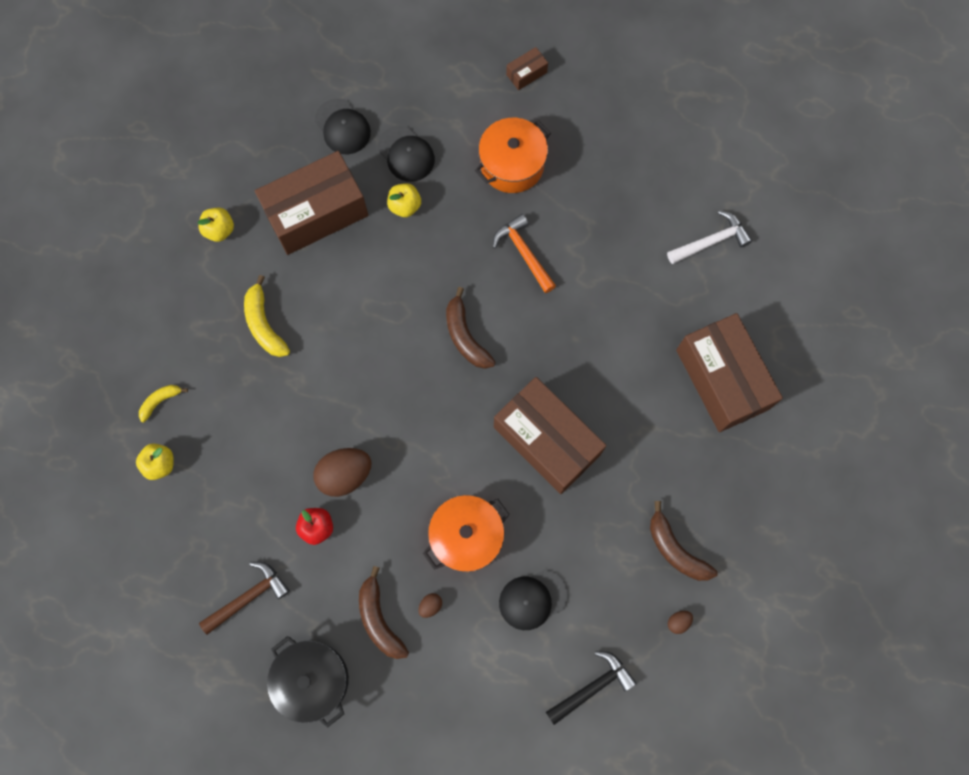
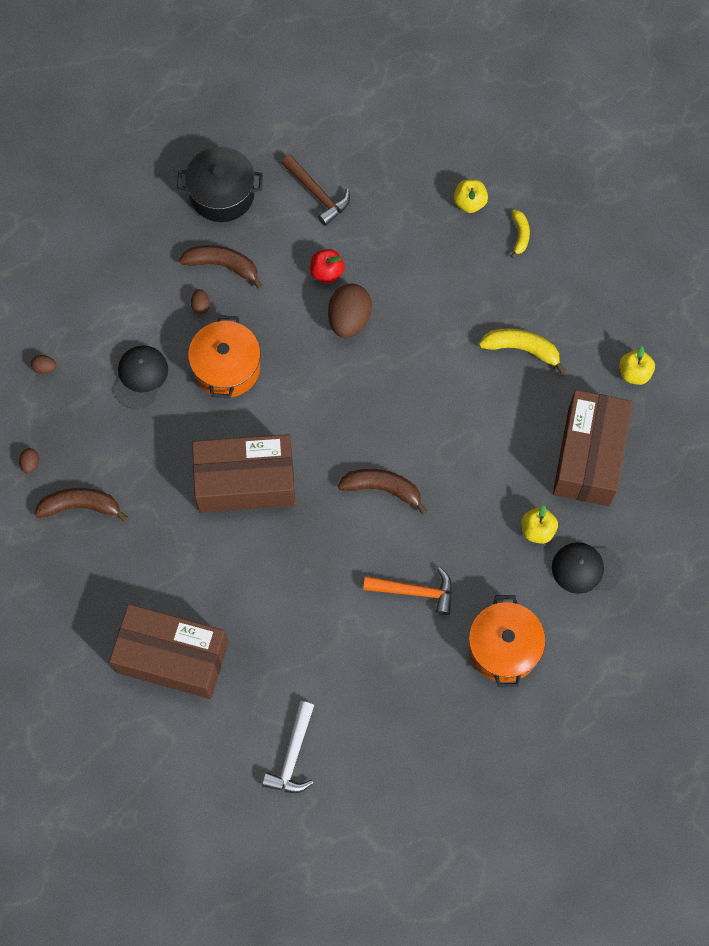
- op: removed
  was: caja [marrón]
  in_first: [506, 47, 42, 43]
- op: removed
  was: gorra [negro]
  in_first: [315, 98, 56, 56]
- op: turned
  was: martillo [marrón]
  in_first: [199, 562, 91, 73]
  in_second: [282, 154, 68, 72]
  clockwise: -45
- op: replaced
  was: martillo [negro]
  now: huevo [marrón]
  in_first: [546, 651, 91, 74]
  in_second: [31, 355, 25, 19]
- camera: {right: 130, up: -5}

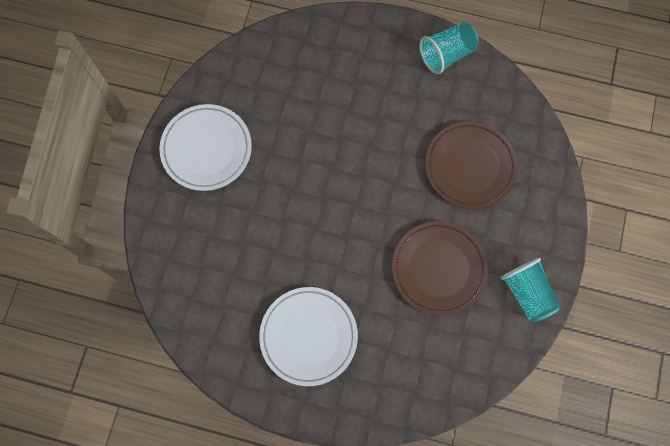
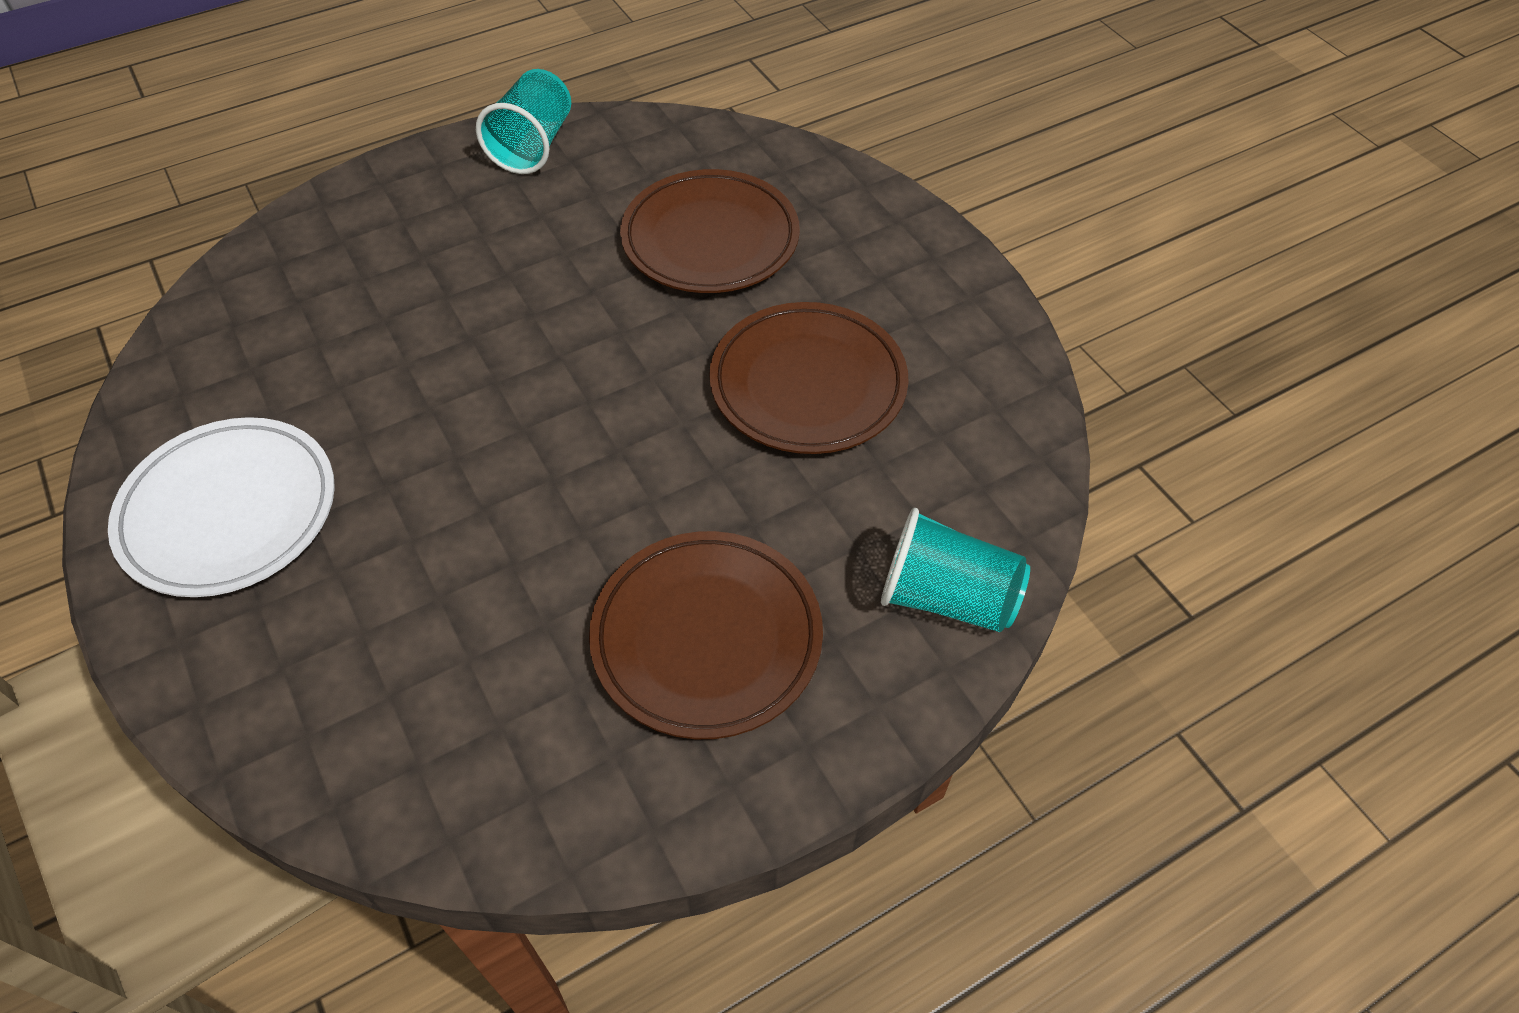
- op: moved
  was: vaso [turquesa]
  in_first: [501, 258, 60, 64]
  in_second: [881, 508, 149, 124]
- op: recoloured
  was: plato [blanco]
  now: plato [marrón]
  in_first: [259, 287, 99, 99]
  in_second: [589, 531, 234, 208]
- camera: {right: -45, up: -20}

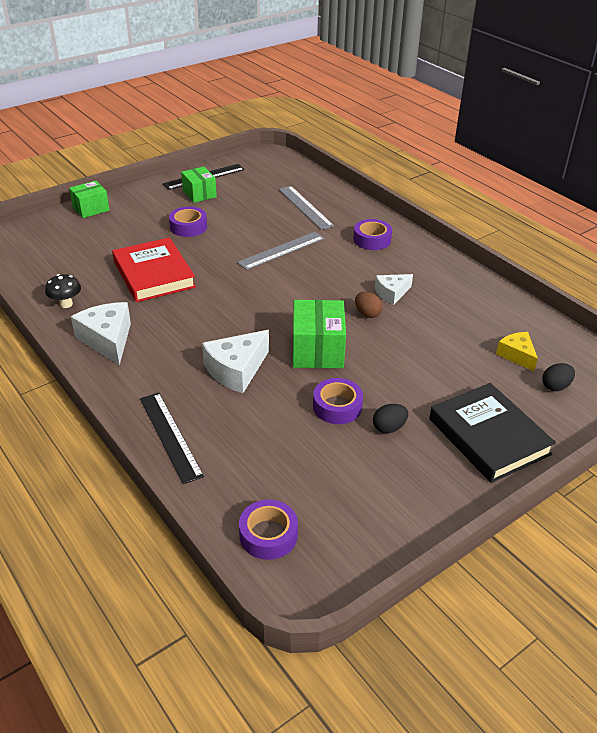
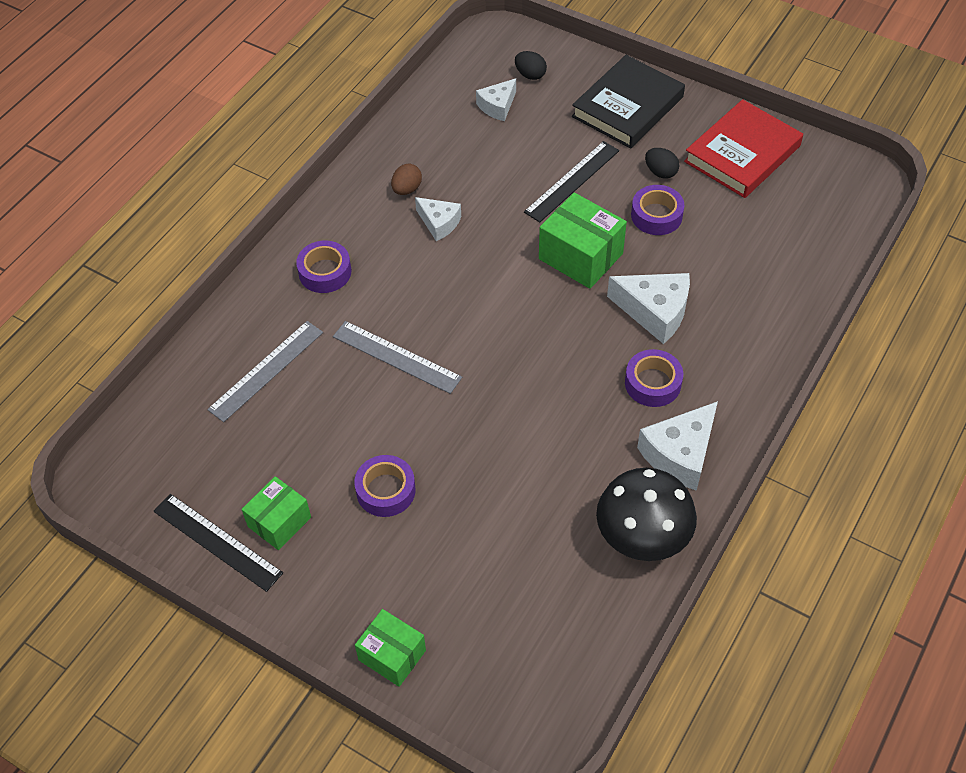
- op: moved
  was: libro [rojo]
  in_first: [112, 237, 84, 65]
  in_second: [684, 99, 119, 99]
- op: resized
  was: seta [negro]
  in_first: [45, 274, 36, 34]
  in_second: [596, 468, 101, 93]
  ratio: 1.95
- op: moved
  was: huevo [marrón]
  in_first: [355, 292, 28, 26]
  in_second: [391, 164, 31, 31]
- op: turned
  was: caja [verde]
  in_first: [293, 300, 53, 68]
  in_second: [539, 192, 88, 97]
  clockwise: 60
- op: recoloured
  was: queso [amarillo]
  now: queso [blanco]
  in_first: [496, 332, 42, 39]
  in_second: [476, 78, 40, 43]
- op: moved
  was: regla [negro]
  in_first: [140, 393, 64, 91]
  in_second: [524, 141, 95, 81]
- op: moved
  was: cinta adhesiva [morado]
  in_first: [239, 500, 59, 60]
  in_second: [625, 349, 58, 58]
- camera: {right: -110, up: 15}

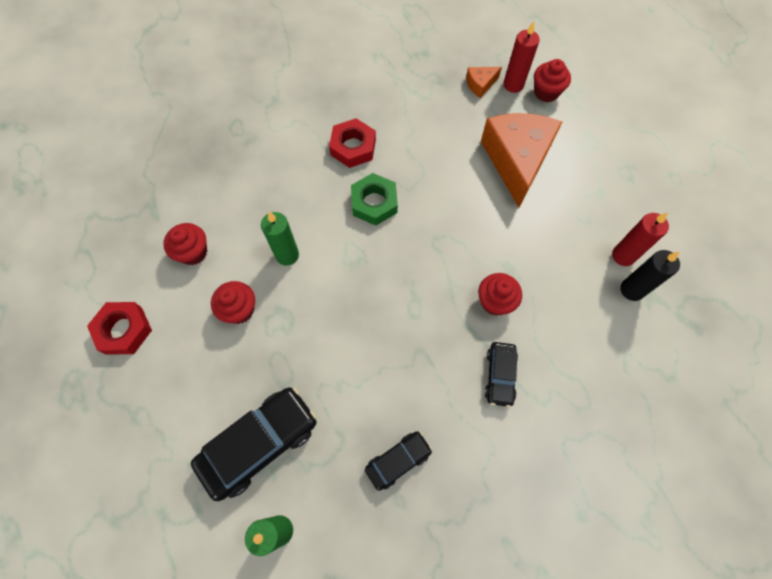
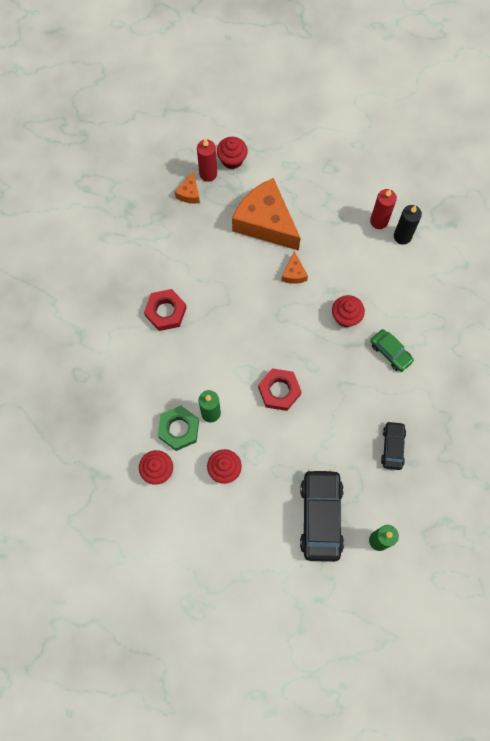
- op: moved
  was: tuerca [verde]
  in_first: [351, 173, 47, 53]
  in_second: [158, 406, 41, 45]
- op: moved
  was: tuerca [rojo]
  in_first: [87, 302, 65, 52]
  in_second: [258, 368, 44, 43]
- op: recoloured
  was: coche [negro]
  now: coche [verde]
  in_first: [484, 342, 34, 65]
  in_second: [371, 329, 43, 43]
- op: added
  now: queso [naranja]
  in_second: [281, 251, 27, 33]
- camera: {right: -50, up: 5}

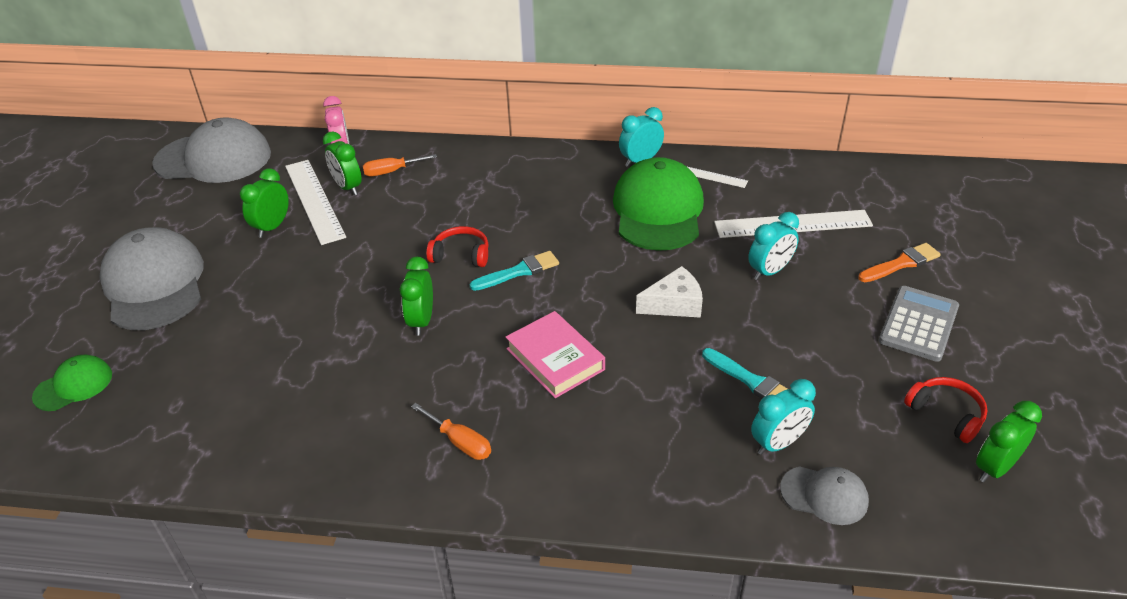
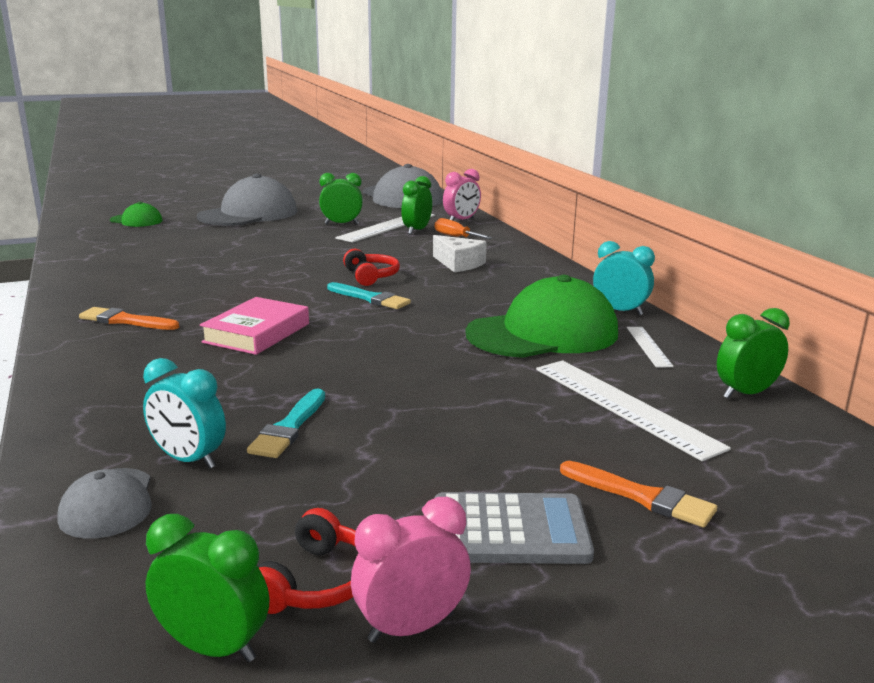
- op: removed
  was: despertador [turquesa]
  in_first: [748, 212, 51, 68]
- op: moved
  was: despertador [verde]
  in_first: [400, 257, 33, 79]
  in_second: [717, 308, 73, 91]
- op: moved
  was: queso [blanco]
  in_first: [636, 266, 67, 52]
  in_second: [433, 235, 54, 37]
- op: replaced
  was: destornillador [naranja]
  now: pincel [naranja]
  in_first: [411, 403, 80, 57]
  in_second: [79, 307, 100, 23]
- op: added
  now: despertador [rosa]
  in_second: [351, 497, 120, 146]
- camera: {right: 60, up: -20}

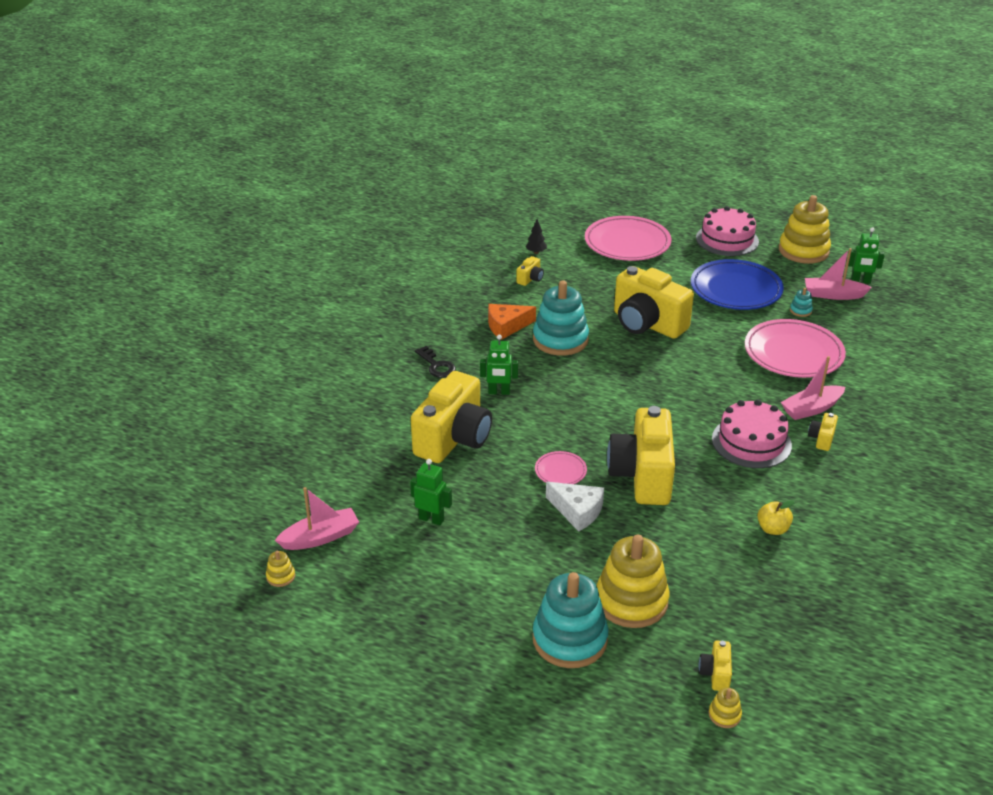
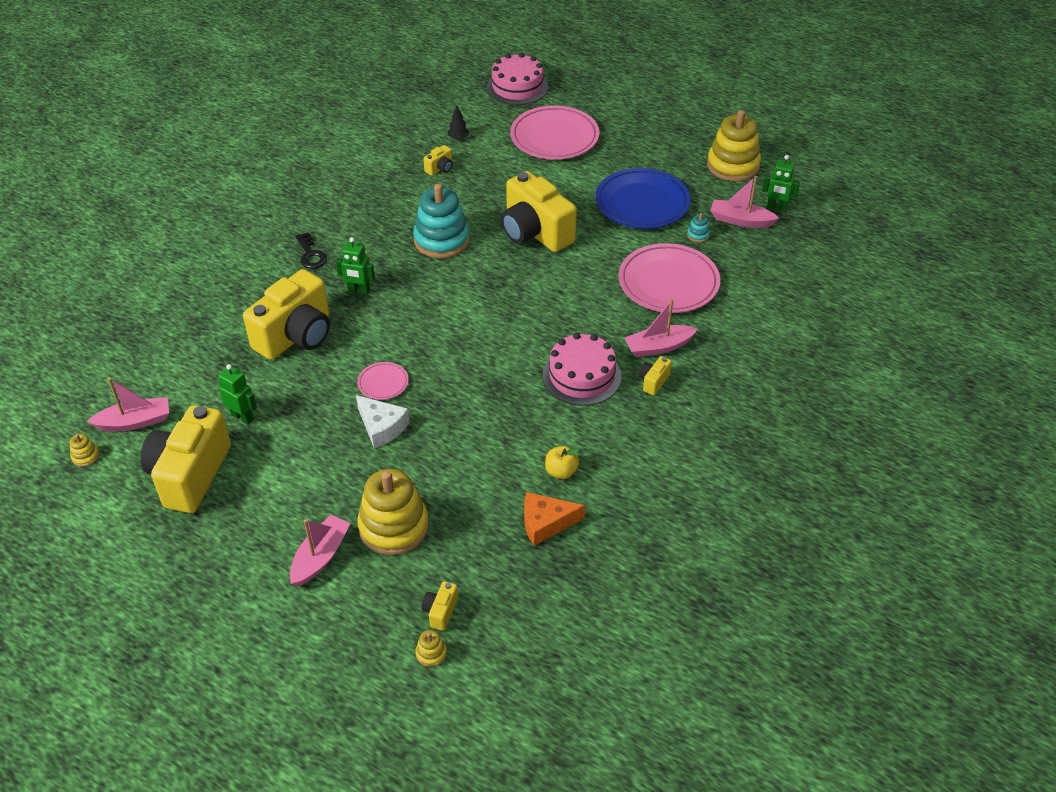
- op: moved
  was: tarta [rosa]
  in_first: [696, 206, 63, 50]
  in_second: [487, 53, 61, 52]
- op: moved
  was: queso [naranja]
  in_first: [488, 304, 48, 36]
  in_second: [524, 492, 61, 54]
- op: moved
  was: cámara [amarillo]
  in_first: [607, 406, 68, 99]
  in_second: [140, 405, 91, 108]
- op: replaced
  was: juguete apilable [turquesa]
  now: barco [rosa]
  in_first: [533, 572, 75, 96]
  in_second: [290, 515, 61, 71]
- camera: {right: 10, up: 10}

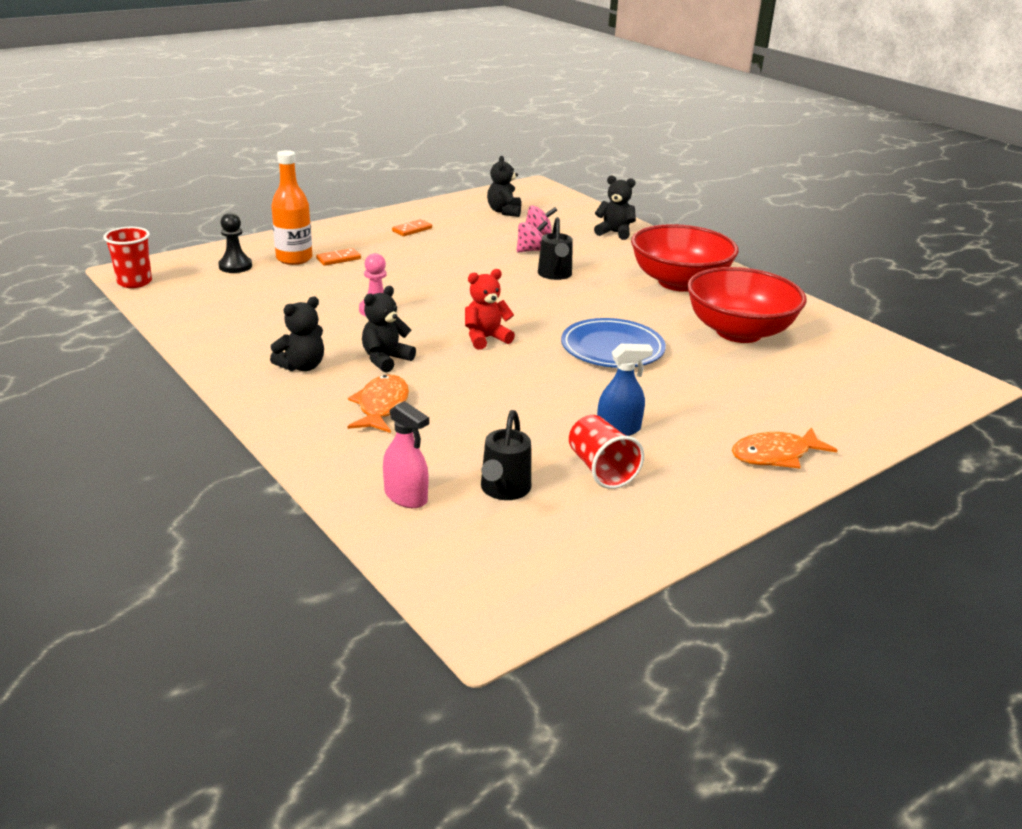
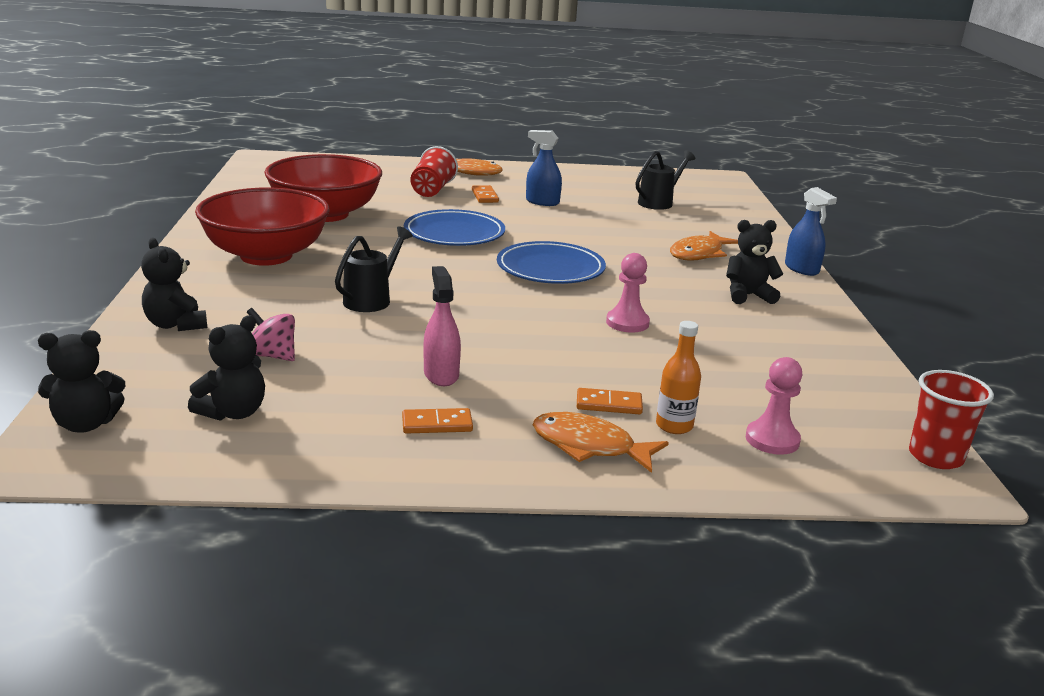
- op: resized
  was: botella [naranja]
  in_first: [271, 150, 41, 115]
  in_second: [656, 321, 45, 113]
  ratio: 0.63
- op: recoloured
  was: peón [negro]
  now: peón [rosa]
  in_first: [218, 213, 34, 60]
  in_second: [746, 357, 56, 98]
- op: removed
  was: peonza [rosa]
  in_first: [516, 221, 32, 31]
- op: replaced
  was: osito [rojo]
  now: plato [azul]
  in_first: [465, 269, 50, 81]
  in_second: [497, 241, 109, 43]
- op: moved
  was: osito [negro]
  in_first: [362, 286, 54, 86]
  in_second: [38, 330, 87, 103]
- op: moved
  was: pulverizador [rosa]
  in_first: [383, 401, 46, 107]
  in_second: [423, 266, 38, 120]
- op: moved
  was: vaso [rojo]
  in_first: [569, 415, 75, 74]
  in_second: [410, 146, 48, 51]
- op: added
  now: ficha de dominó [naranja]
  in_second: [472, 185, 27, 18]
- op: added
  now: pulverizador [azul]
  in_second: [785, 187, 52, 89]
- op: added
  now: pez [naranja]
  in_second: [533, 412, 136, 61]
- camera: {right: -145, up: -5}

